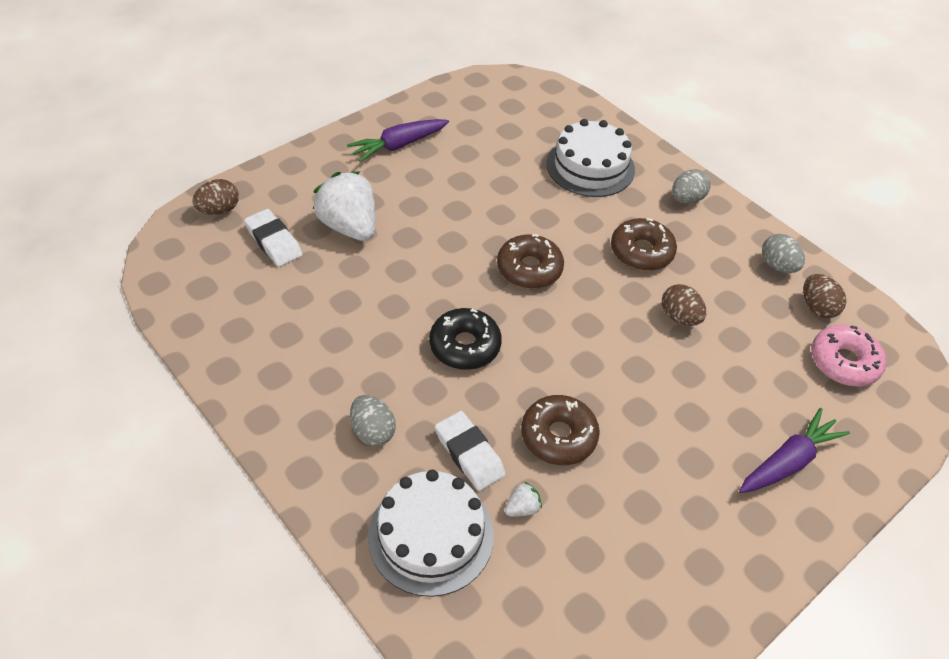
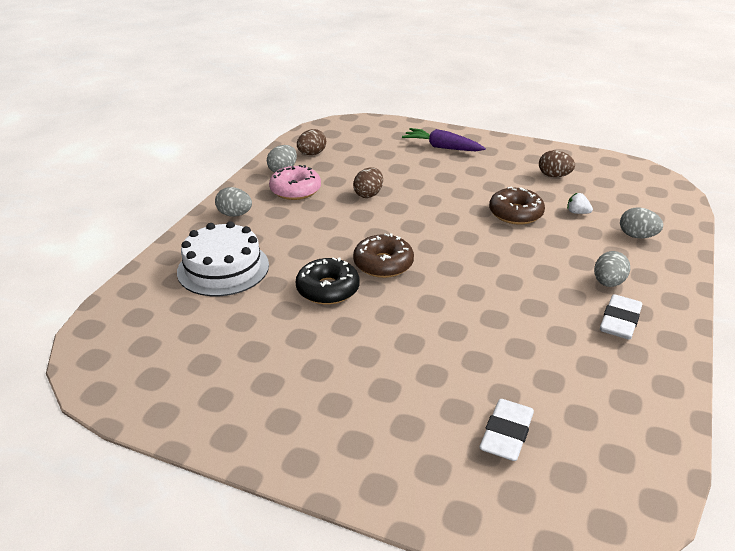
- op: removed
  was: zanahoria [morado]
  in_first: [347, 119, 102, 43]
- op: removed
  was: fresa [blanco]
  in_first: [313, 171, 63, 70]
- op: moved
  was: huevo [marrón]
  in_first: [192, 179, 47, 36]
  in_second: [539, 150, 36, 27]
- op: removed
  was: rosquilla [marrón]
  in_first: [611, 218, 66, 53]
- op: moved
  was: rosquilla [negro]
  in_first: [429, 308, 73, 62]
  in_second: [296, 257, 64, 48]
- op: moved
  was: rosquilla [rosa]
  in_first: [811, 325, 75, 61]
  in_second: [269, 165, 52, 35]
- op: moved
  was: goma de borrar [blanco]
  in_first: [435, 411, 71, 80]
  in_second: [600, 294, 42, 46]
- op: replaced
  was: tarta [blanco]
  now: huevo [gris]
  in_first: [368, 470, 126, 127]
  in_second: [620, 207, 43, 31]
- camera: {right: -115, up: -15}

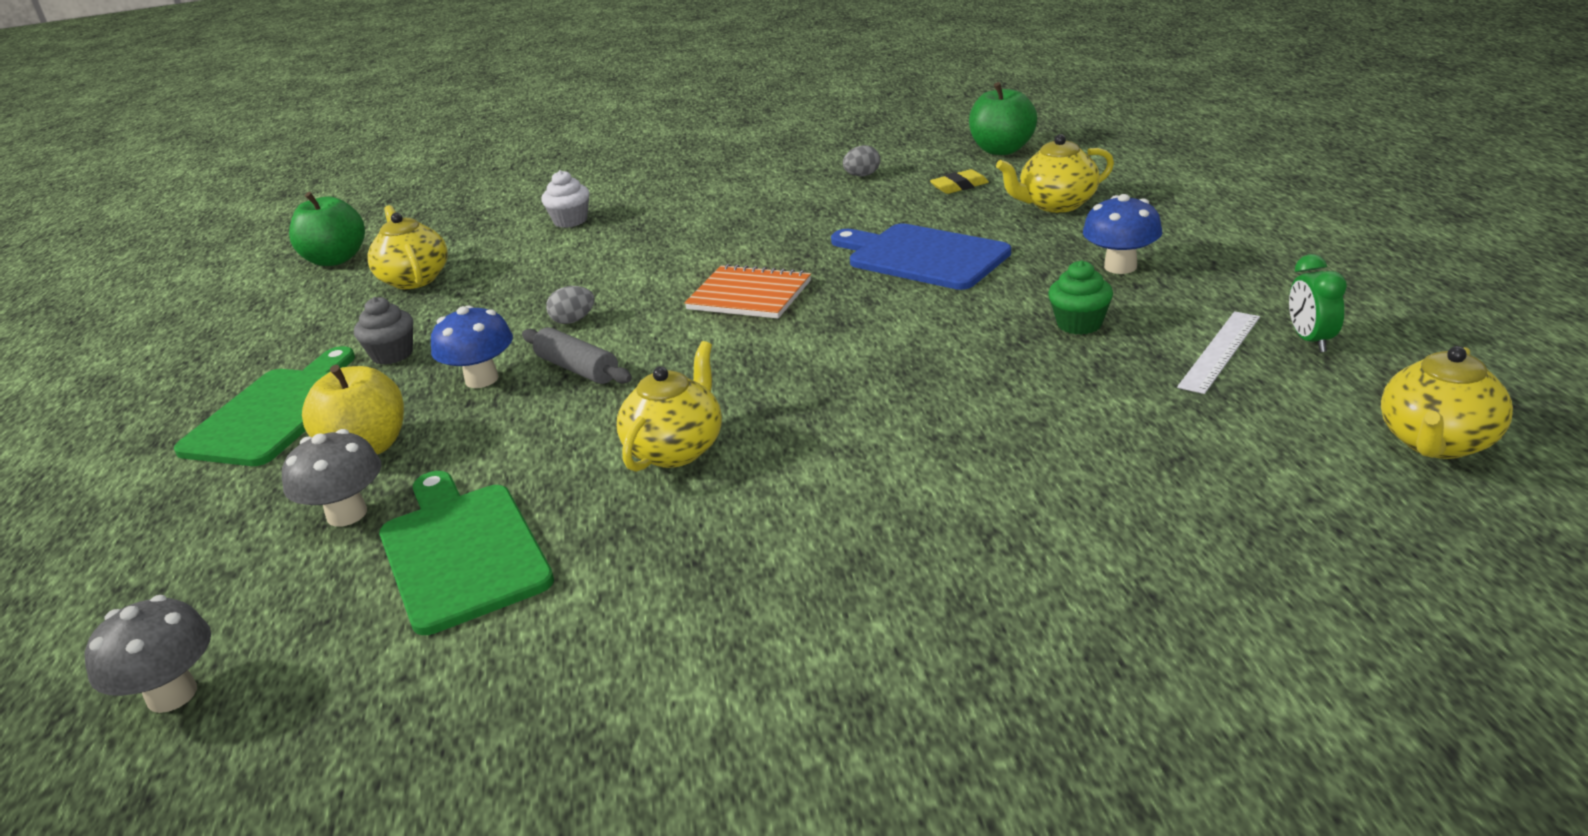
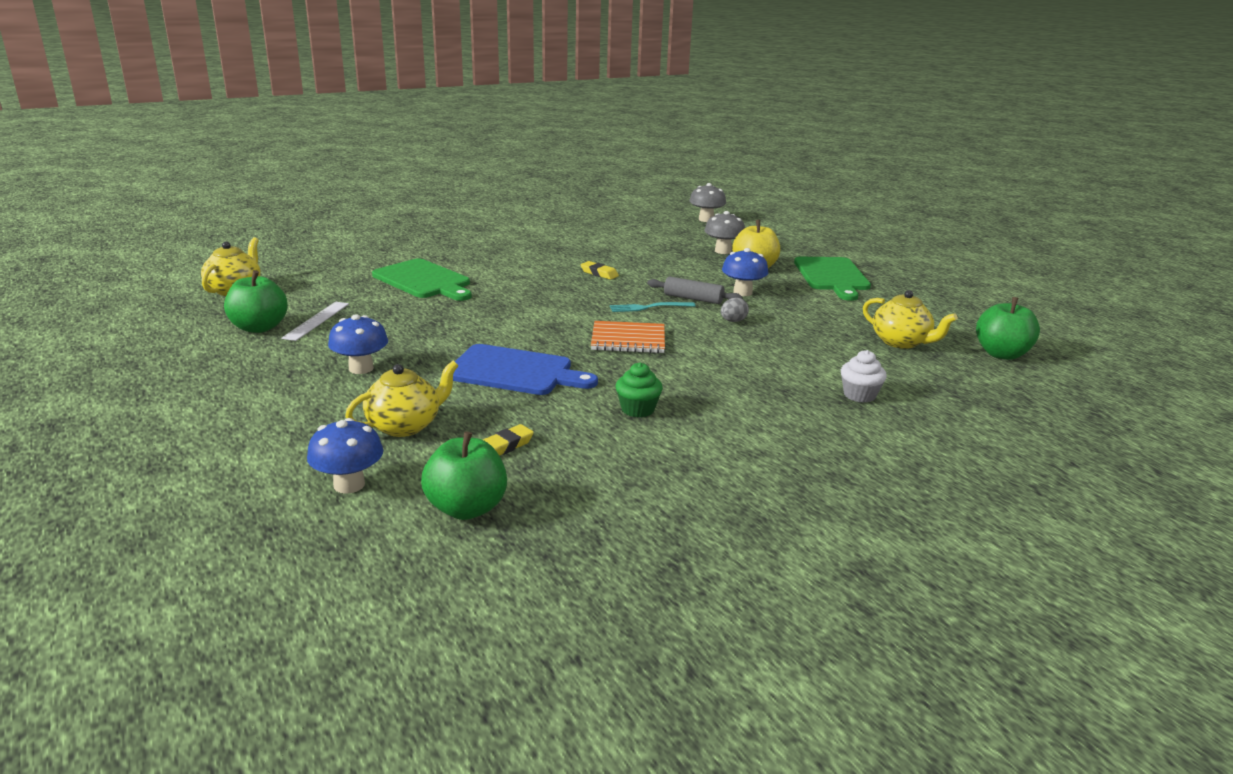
- op: removed
  was: huevo [gris]
  in_first: [843, 145, 37, 31]
- op: replaced
  was: despertador [verde]
  now: manzana [verde]
  in_first: [1289, 254, 58, 98]
  in_second: [224, 270, 64, 63]
- op: moved
  was: magdalena [verde]
  in_first: [1048, 260, 65, 75]
  in_second: [616, 362, 47, 56]
- op: removed
  was: magdalena [gris]
  in_first: [354, 297, 59, 68]
- op: replaced
  was: tetera [amarillo]
  now: goma de borrar [amarillo]
  in_first: [617, 341, 105, 131]
  in_second: [580, 261, 39, 19]
- op: moved
  was: tabla de cortar [verde]
  in_first: [379, 471, 175, 164]
  in_second: [372, 258, 100, 43]
- op: added
  now: tenedor [turquesa]
  in_second: [610, 302, 85, 10]
- op: added
  now: seta [azul]
  in_second: [307, 418, 76, 76]
- camera: {right: 155, up: -5}

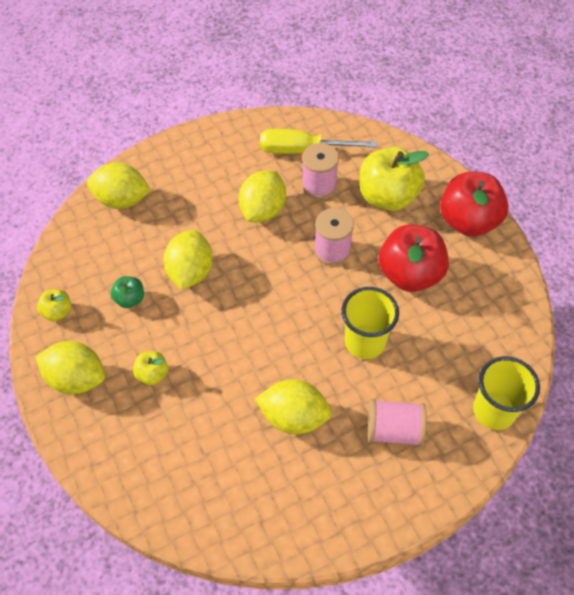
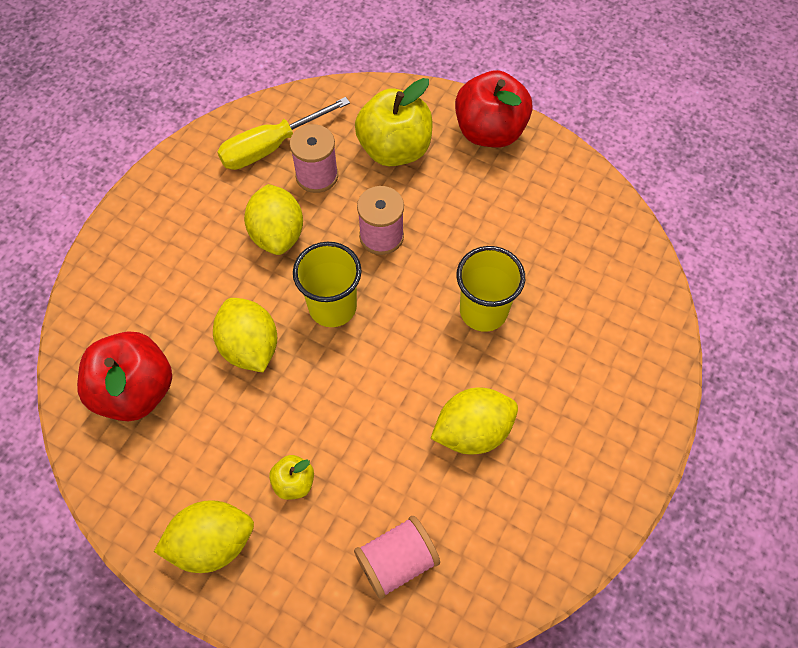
- op: removed
  was: limón [amarillo]
  in_first: [87, 162, 64, 47]
- op: moved
  was: manzana [rojo]
  in_first: [379, 224, 70, 68]
  in_second: [77, 331, 95, 91]
- op: removed
  was: manzana [verde]
  in_first: [111, 276, 33, 32]
- op: removed
  was: manzana [amarillo]
  in_first: [37, 289, 34, 33]
- op: moved
  was: vaso [amarillo]
  in_first: [473, 356, 67, 74]
  in_second: [293, 242, 69, 85]
- op: moved
  was: carrete [rosa]
  in_first: [368, 399, 59, 47]
  in_second: [354, 516, 86, 83]
- camera: {right: -35, up: 5}

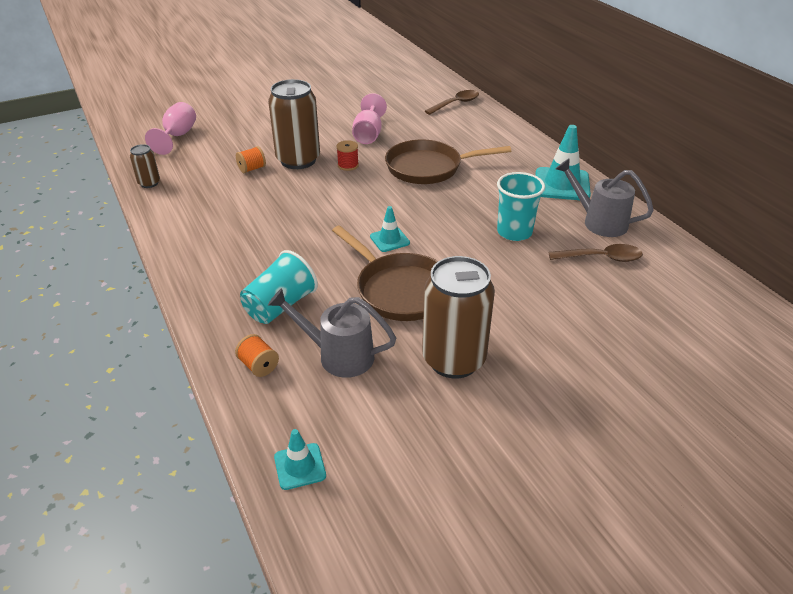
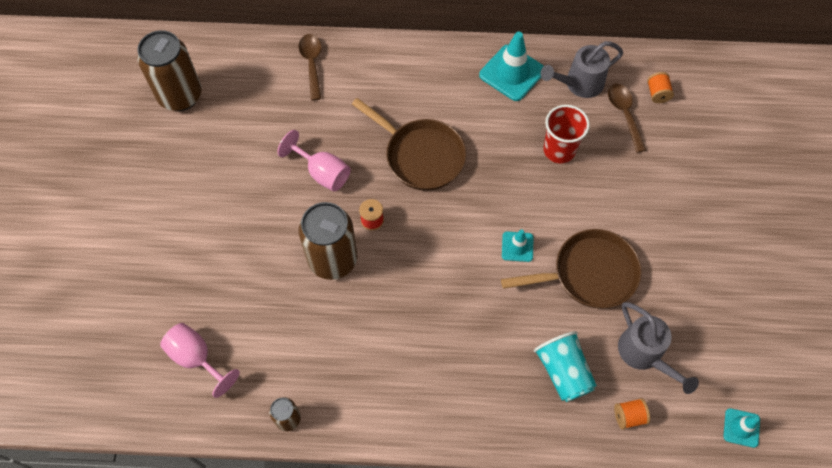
- op: turned
  was: sartén [marrón]
  in_first: [385, 139, 126, 45]
  in_second: [352, 98, 114, 93]
  clockwise: -75
- op: moved
  was: carrete [naranja]
  in_first: [236, 146, 30, 27]
  in_second: [647, 72, 27, 31]
- op: recoloured
  was: vaso [turquesa]
  now: vaso [rojo]
  in_first: [497, 172, 48, 69]
  in_second: [543, 105, 47, 58]
- op: turned
  was: cuchara [marrón]
  in_first: [548, 244, 95, 18]
  in_second: [608, 84, 38, 69]
  clockwise: -45
- op: moved
  was: lata [marrón]
  in_first: [422, 256, 73, 122]
  in_second: [137, 30, 65, 81]
- op: turned
  was: regadera [gris]
  in_first: [268, 288, 128, 90]
  in_second: [618, 302, 81, 92]
  clockwise: -75
- camera: {right: -60, up: 25}

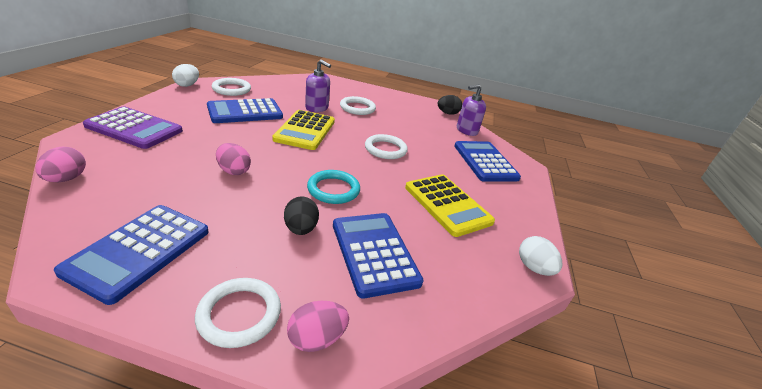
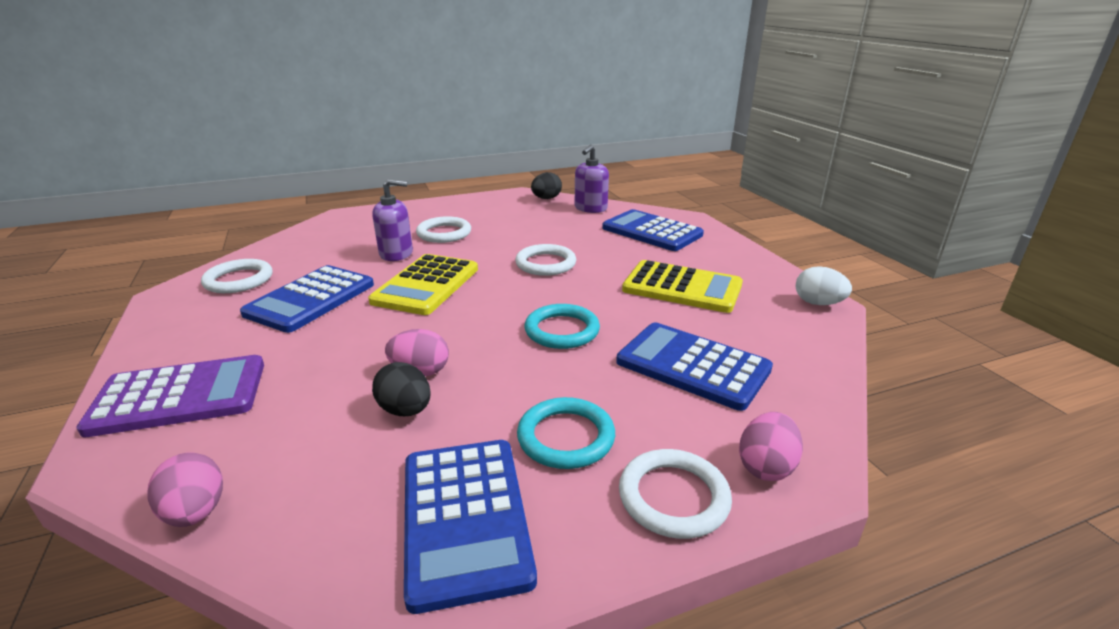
- op: removed
  was: huevo [blanco]
  in_first: [172, 64, 27, 23]
- op: turned
  was: calculadora [amarillo]
  in_first: [272, 110, 63, 40]
  in_second: [368, 254, 110, 61]
  clockwise: 45
- op: moved
  was: huevo [negro]
  in_first: [284, 196, 35, 39]
  in_second: [372, 362, 59, 54]
- op: added
  now: anillo [turquesa]
  in_second: [517, 397, 98, 72]
- camera: {right: -30, up: -5}

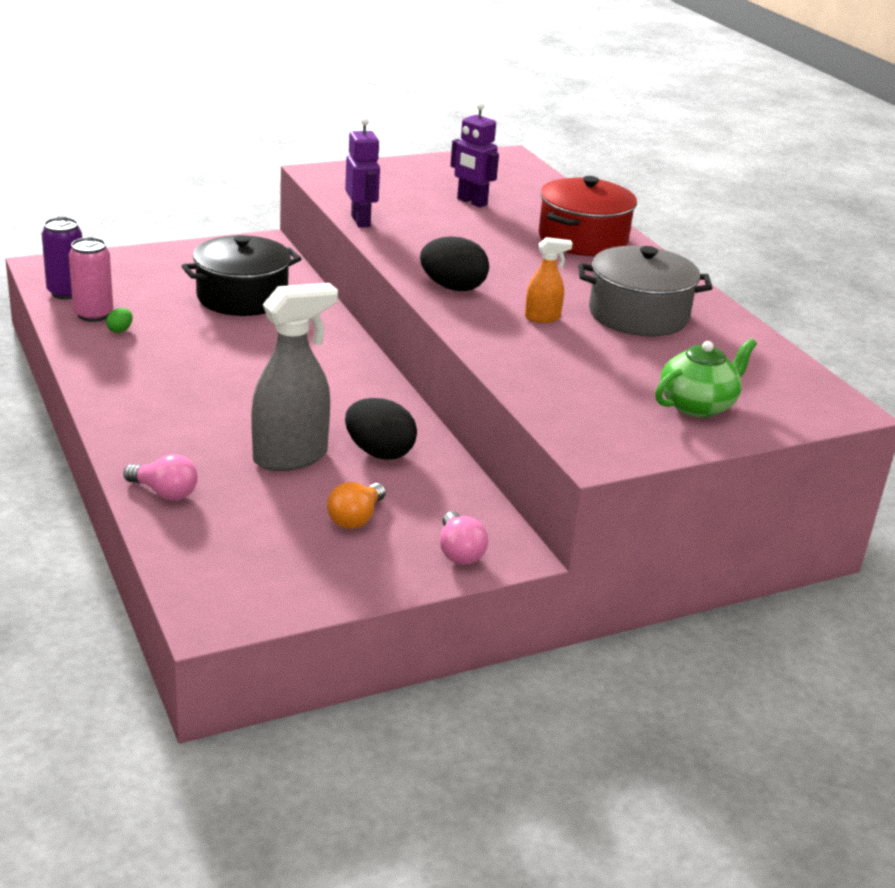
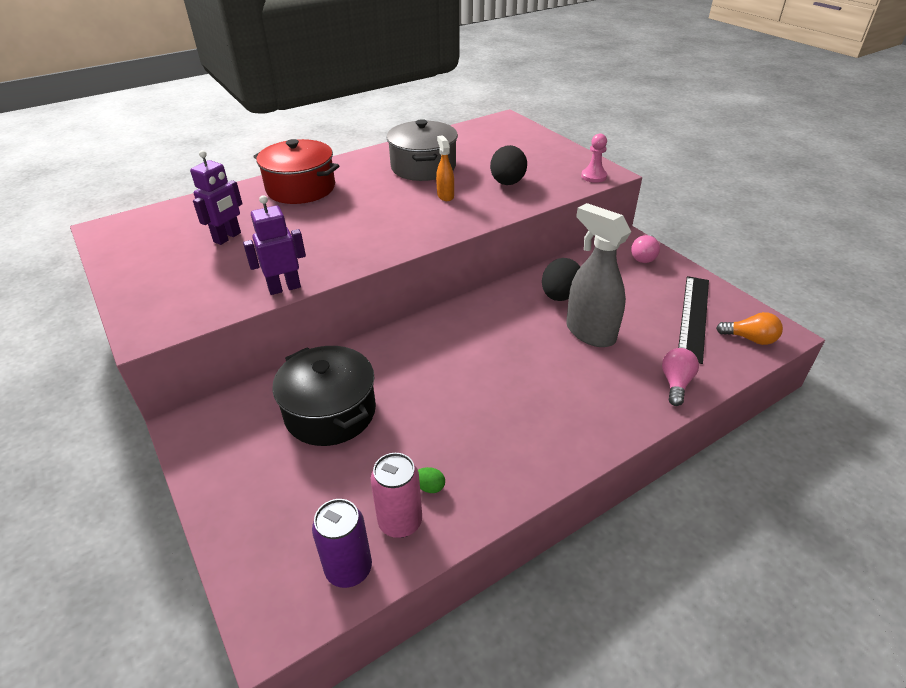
- op: moved
  was: huevo [negro]
  in_first: [420, 236, 69, 55]
  in_second: [490, 145, 37, 40]
- op: removed
  was: tetera [verde]
  in_first: [655, 338, 102, 80]
- op: moved
  was: bombilla [naranja]
  in_first: [327, 482, 59, 47]
  in_second: [716, 312, 67, 33]
- op: turned
  was: bombilla [rosa]
  in_first: [440, 511, 48, 54]
  in_second: [631, 235, 29, 28]
  clockwise: 135
- op: added
  now: peón [rosa]
  in_second: [581, 134, 26, 49]
- op: added
  now: regla [negro]
  in_second: [678, 276, 31, 88]
- camera: {right: -95, up: 10}

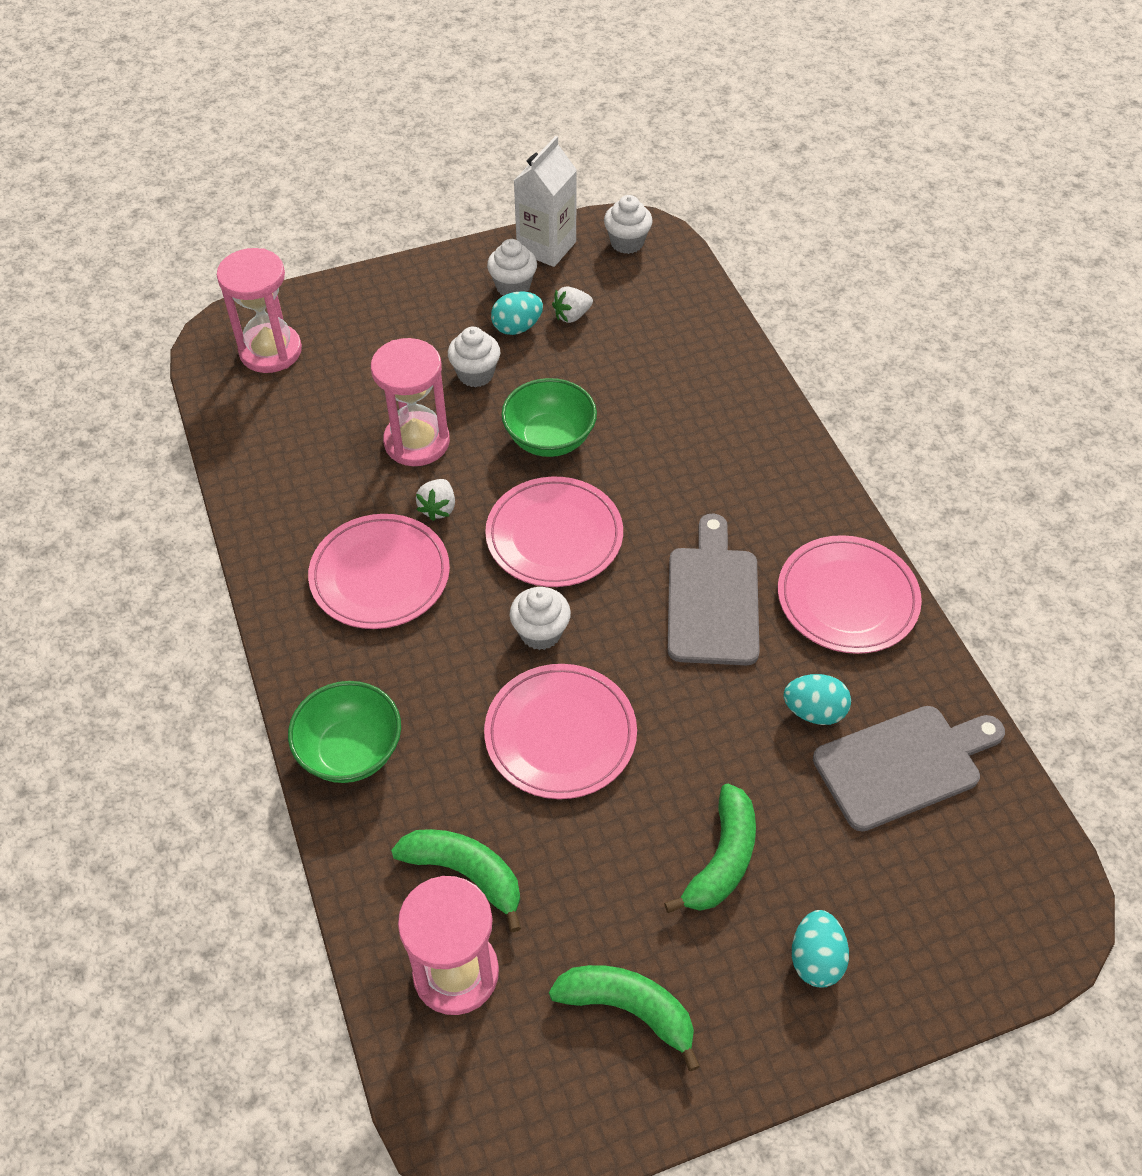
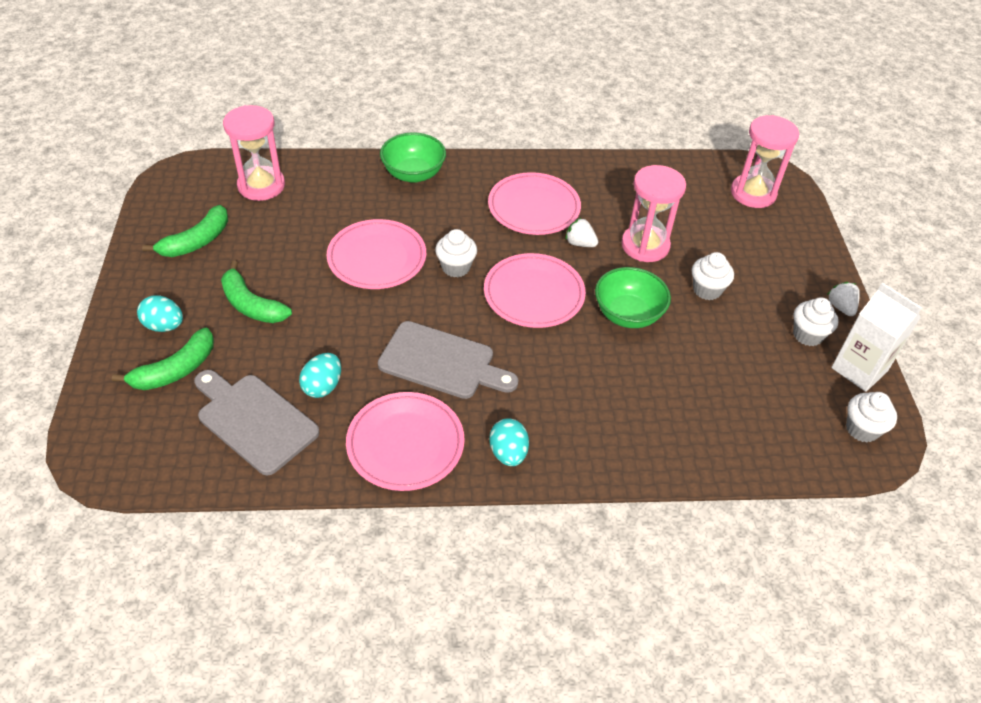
- op: moved
  was: fresa [blanco]
  in_first: [552, 286, 41, 37]
  in_second: [827, 282, 33, 34]
- op: moved
  was: huevo [turquesa]
  in_first: [491, 292, 52, 43]
  in_second: [489, 418, 40, 48]
- op: turned
  was: tabla de cortar [gris]
  in_first: [813, 706, 192, 126]
  in_second: [194, 370, 126, 105]
  clockwise: 135
- op: moved
  was: plátano [verde]
  in_first: [391, 829, 130, 103]
  in_second: [112, 328, 102, 62]
- camera: {right: 105, up: -5}

